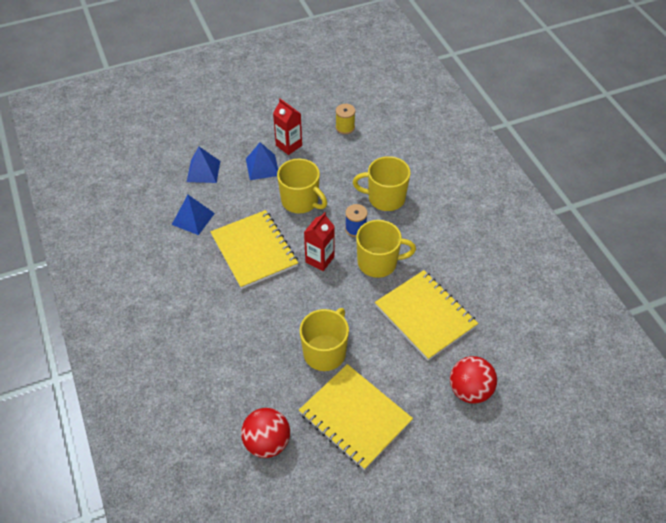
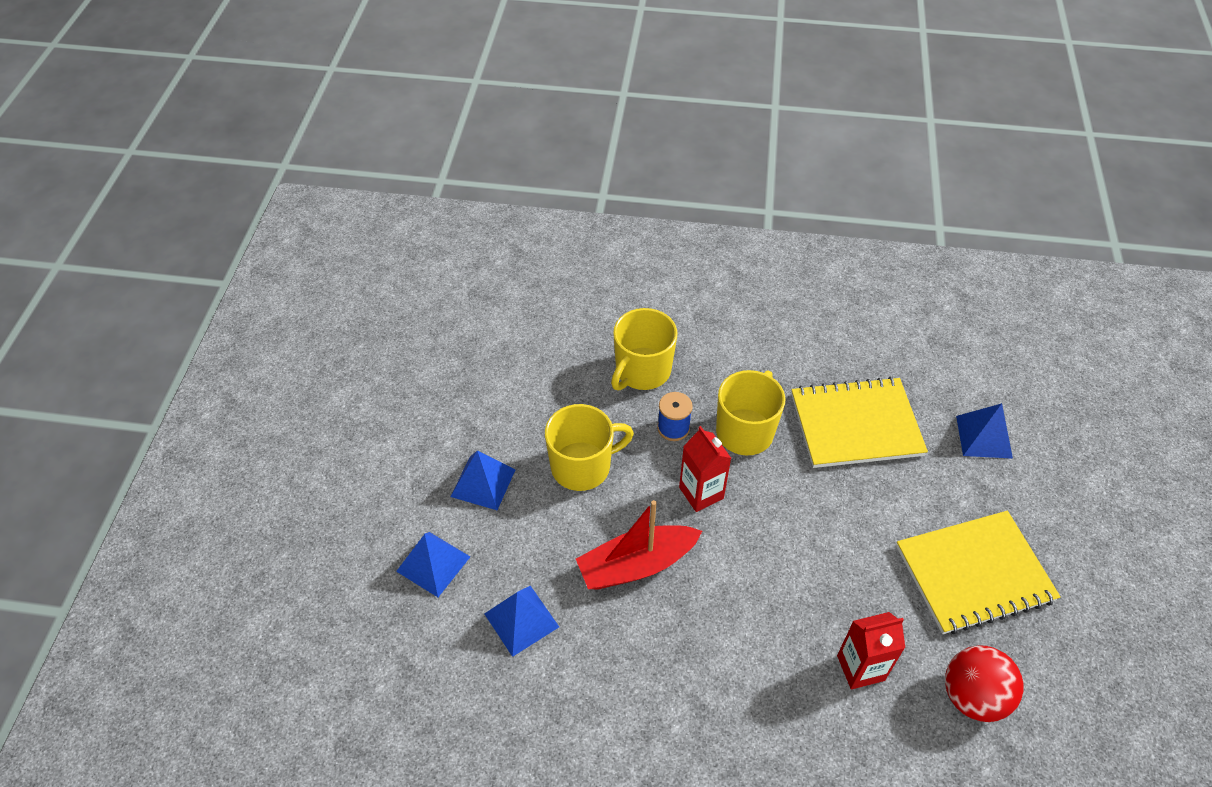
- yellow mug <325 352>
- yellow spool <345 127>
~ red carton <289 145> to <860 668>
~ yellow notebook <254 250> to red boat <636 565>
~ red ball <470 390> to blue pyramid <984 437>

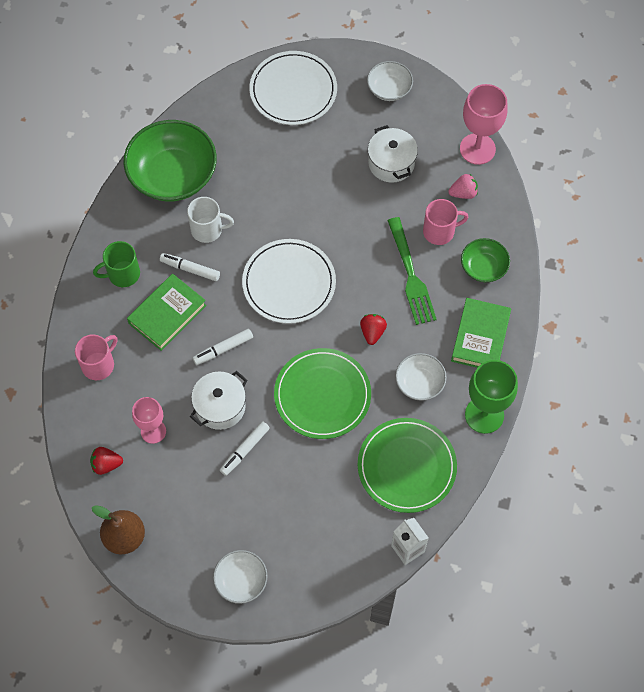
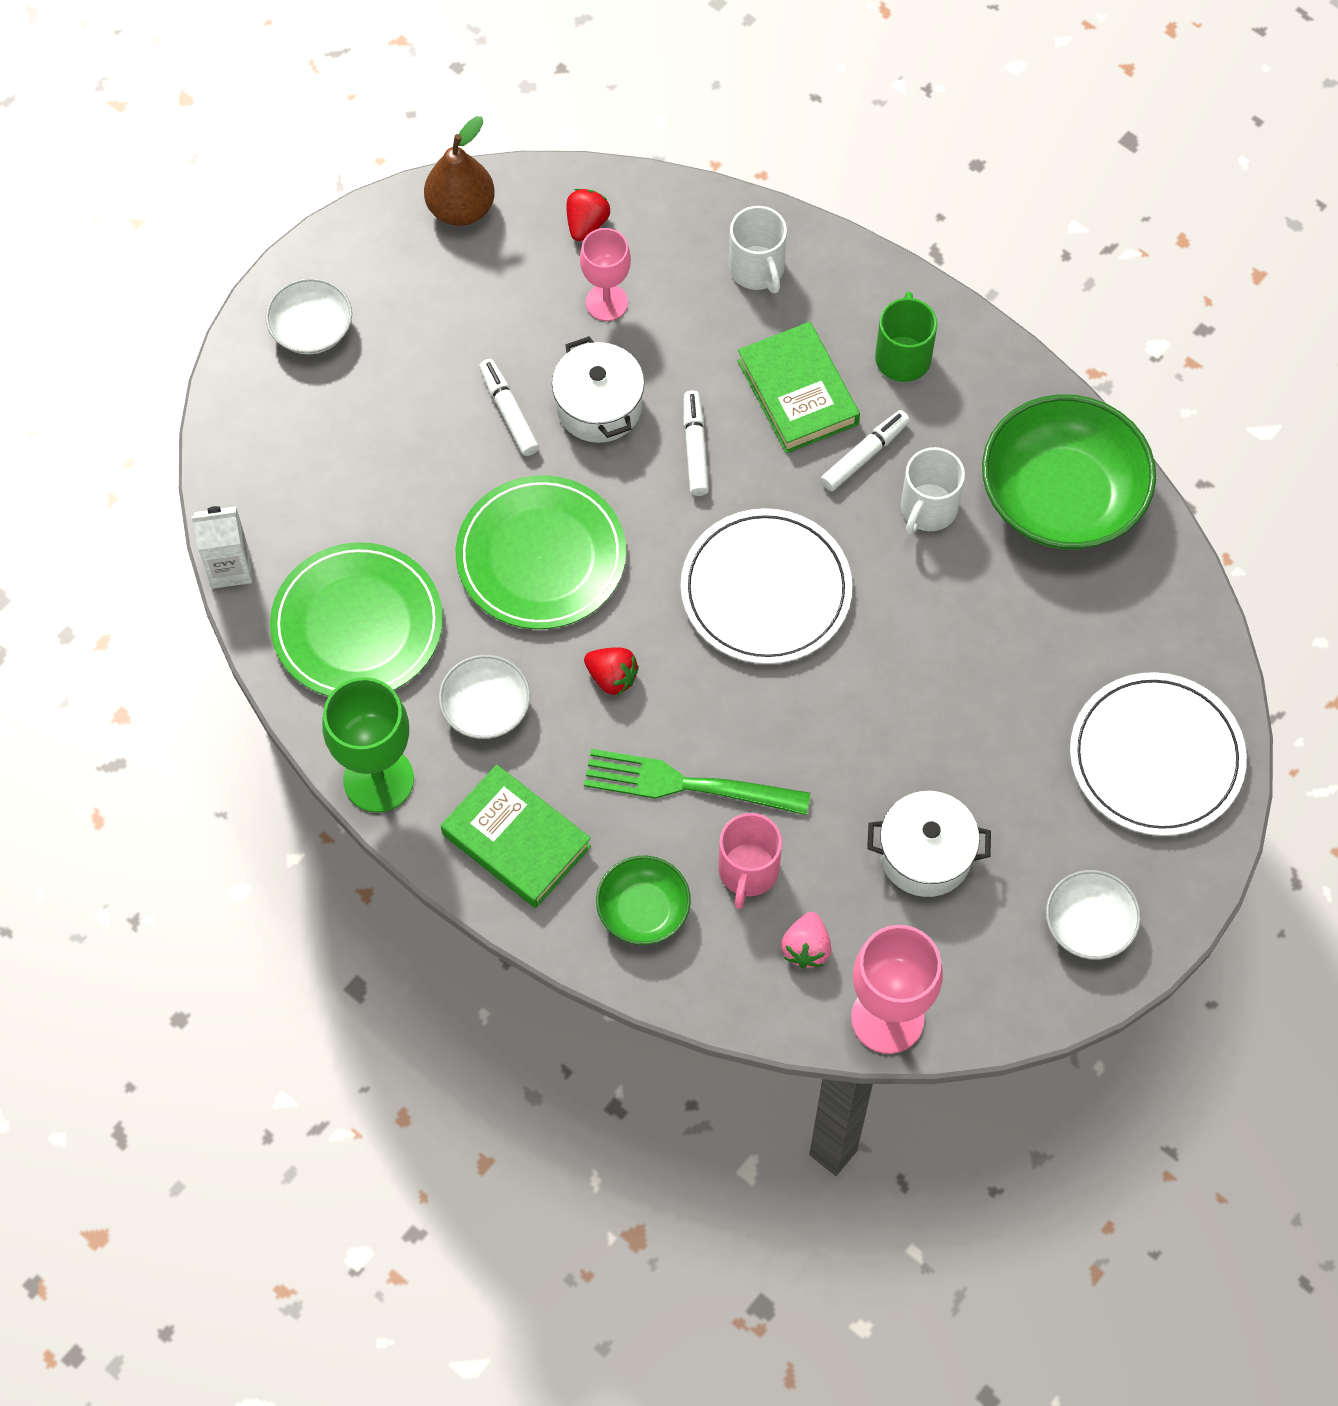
~ pink mug <99 364> to white mug <757 269>

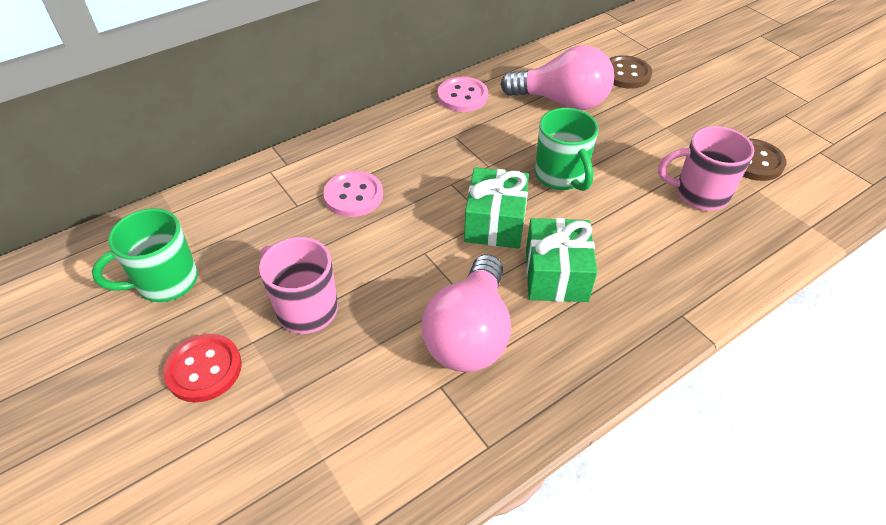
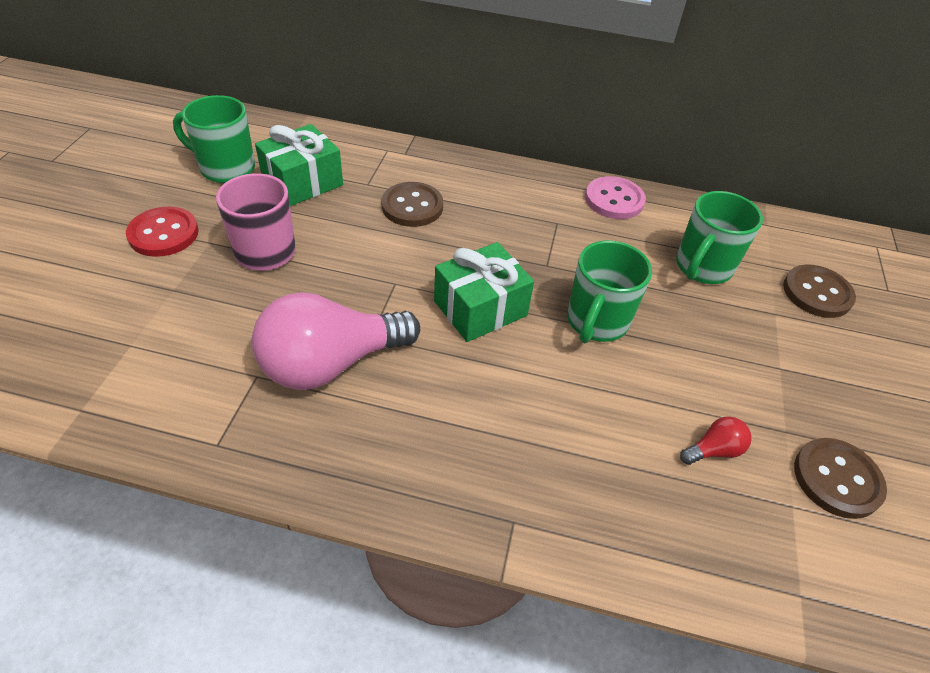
~ green gift <556 274> to <302 182>
~ pink light bulb <562 102> to green mug <702 268>
~ pink mug <699 194> to red light bulb <713 450>
~ pink button <353 196> to brown button <412 206>

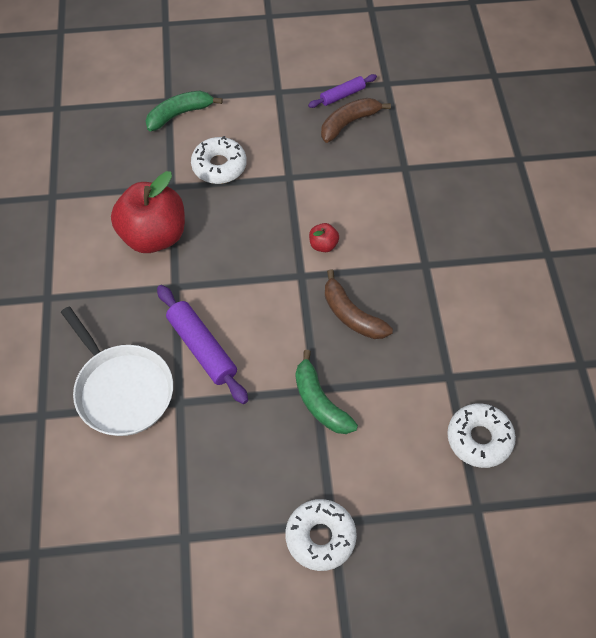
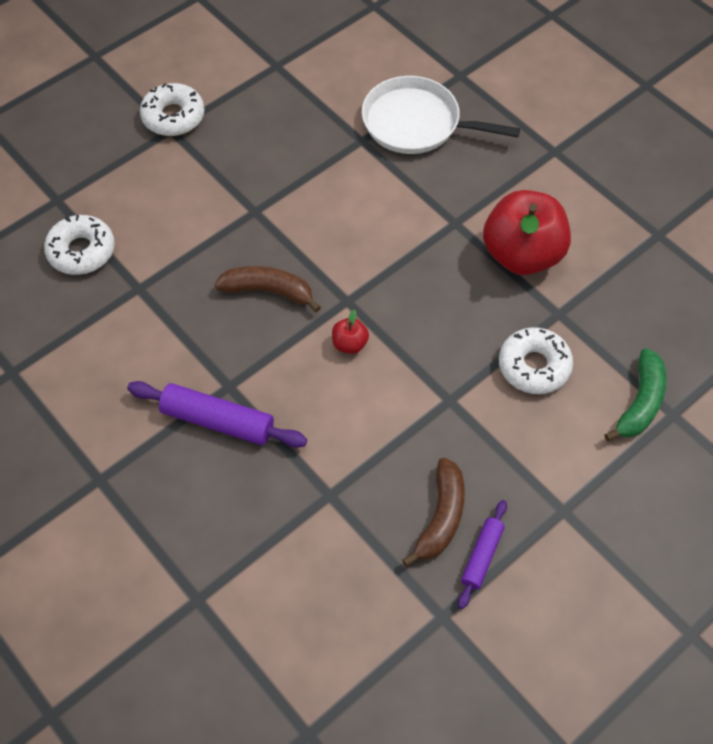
- green banana <320 402>
~ purple rolling pin <202 348> to <218 421>

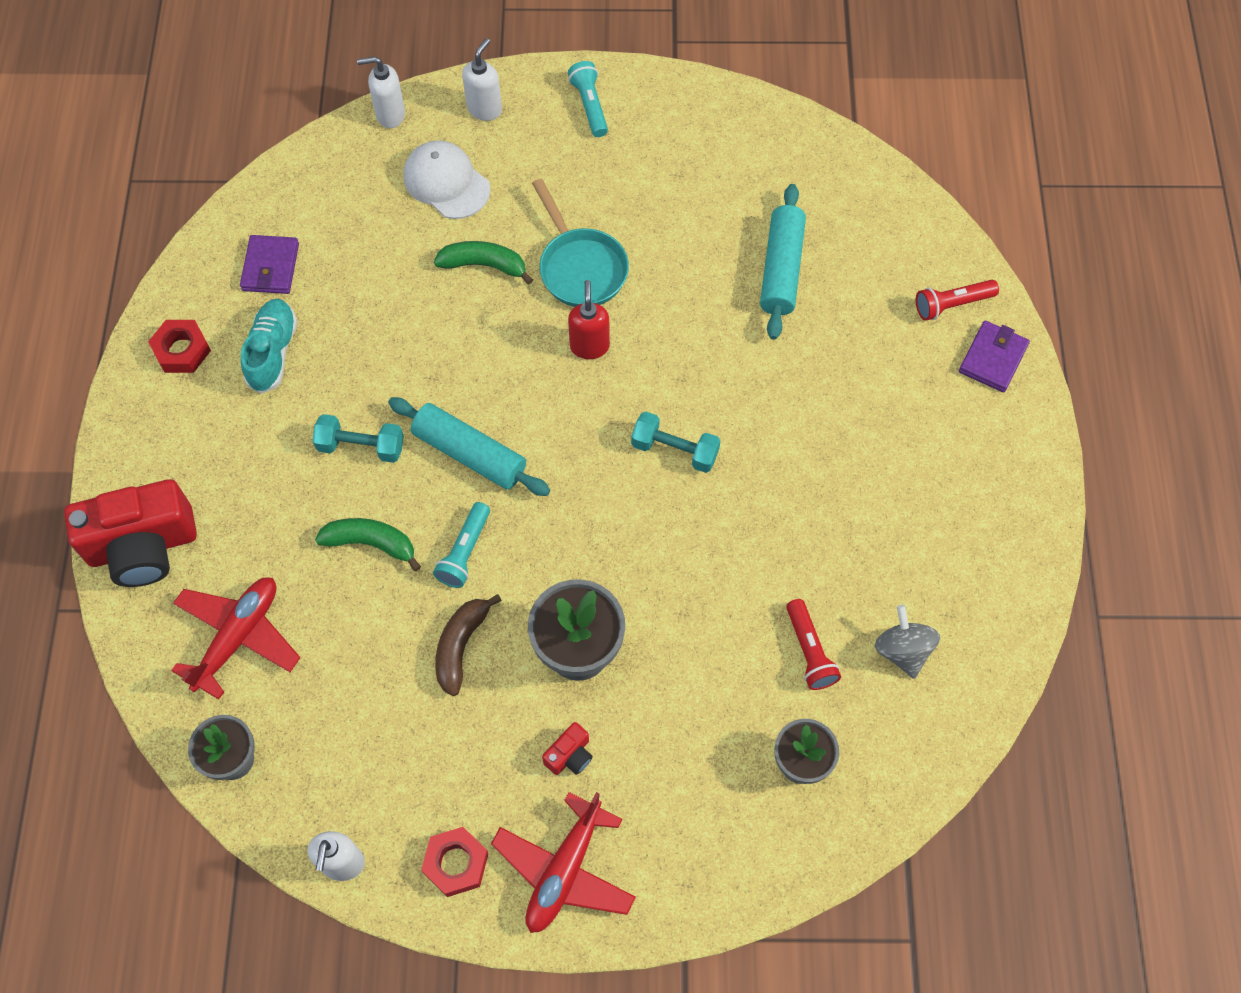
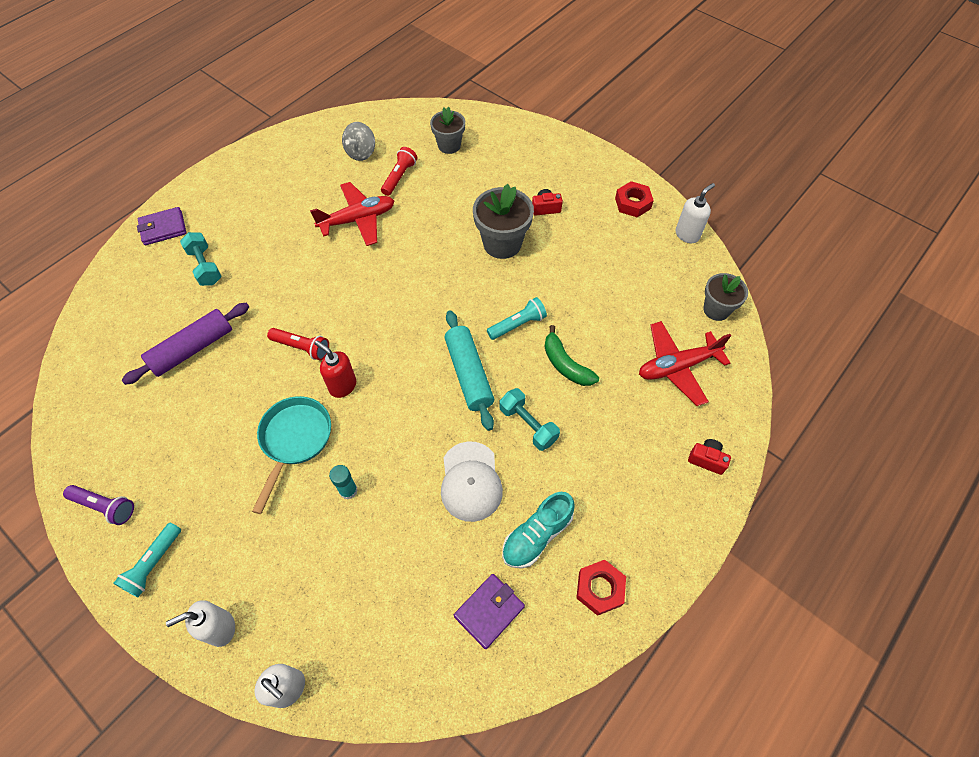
- brown banana <461 646>
+ purple flashlight <105 506>
~ white cap <446 182> to <470 481>
~ red plane <564 870> to <358 220>
~ turquoise dumbbell <675 450> to <205 266>
~ red flashlight <952 304> to <302 347>
~ green banana <484 265> to turquoise glue stick <348 490>
~ turquoise rolling pin <781 269> to purple rolling pin <192 349>
~ red soap dispenser <589 346> = <342 386> 90 degrees clockwise
~ red camera <143 546> = <707 459> x0.42

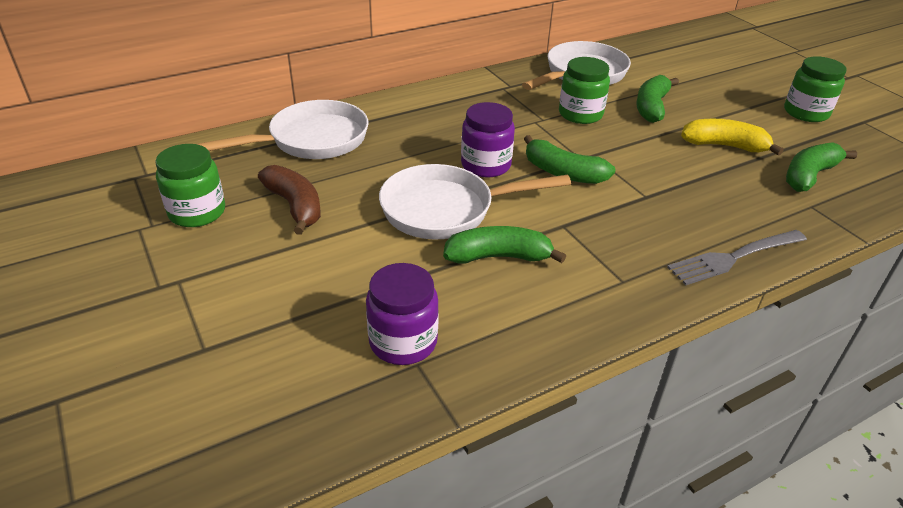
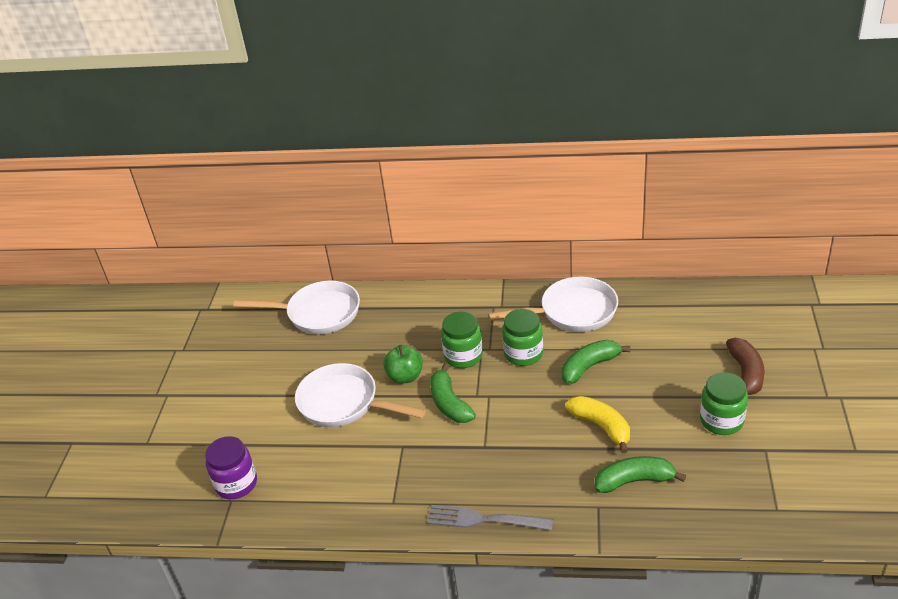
- green banana <498 257>
~ green jar <197 212> to <463 356>
~ brown banana <295 206> to <745 374>
~ purple jar <486 165> to green apple <405 376>

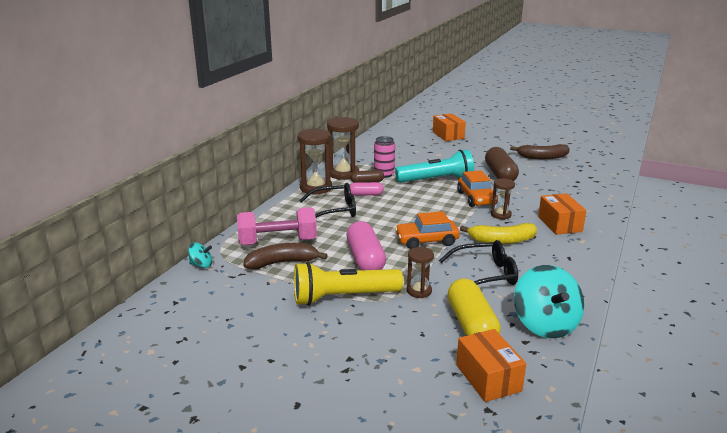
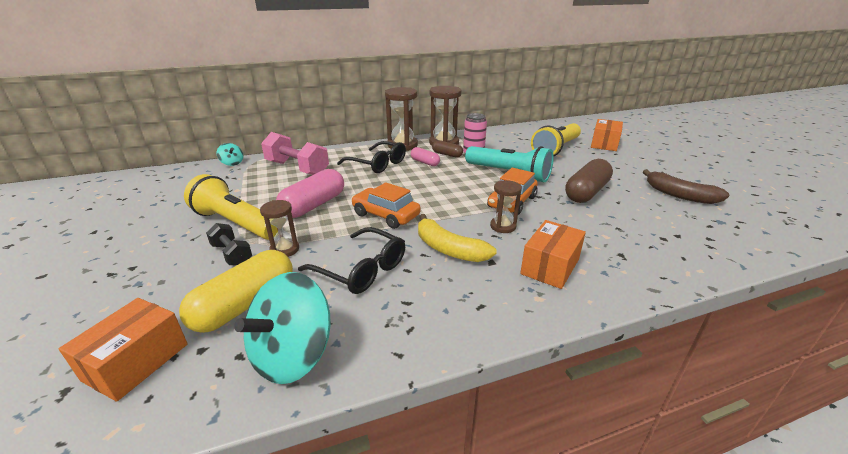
- brown banana <282 263>
+ black dumbbell <232 254>
+ yellow flashlight <556 149>

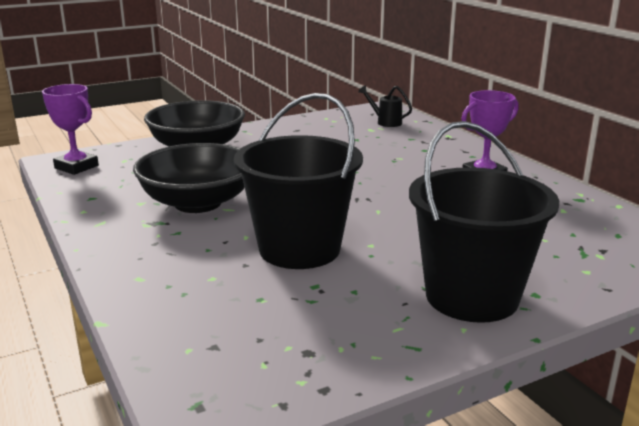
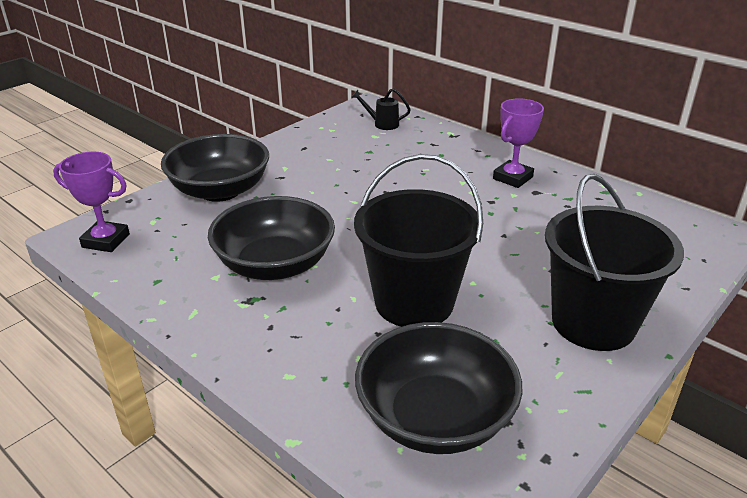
+ black bowl <435 417>

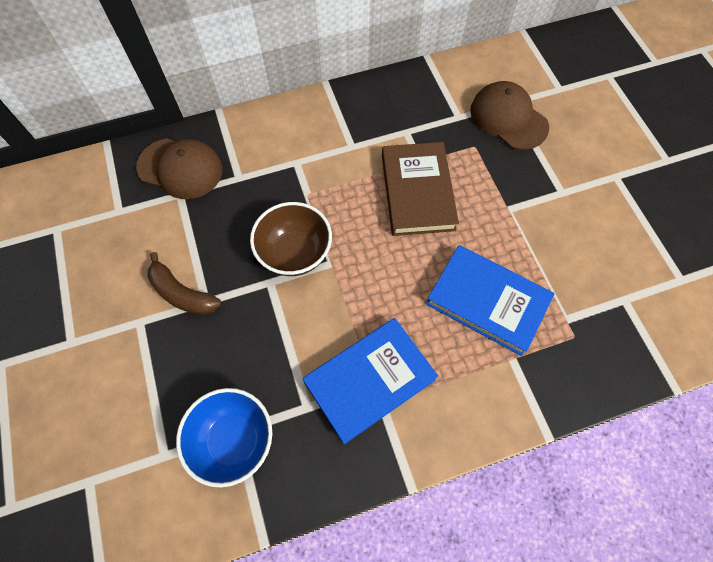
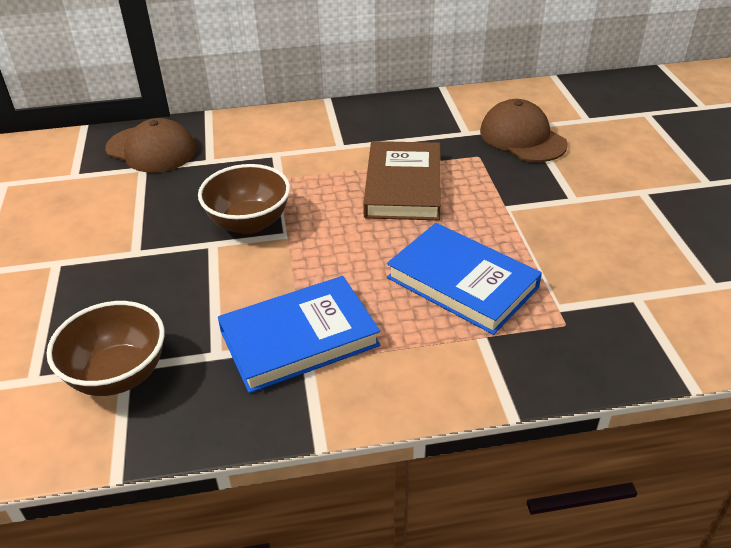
- brown banana <182 293>
~ blue bowl <233 440> to brown bowl <118 375>

